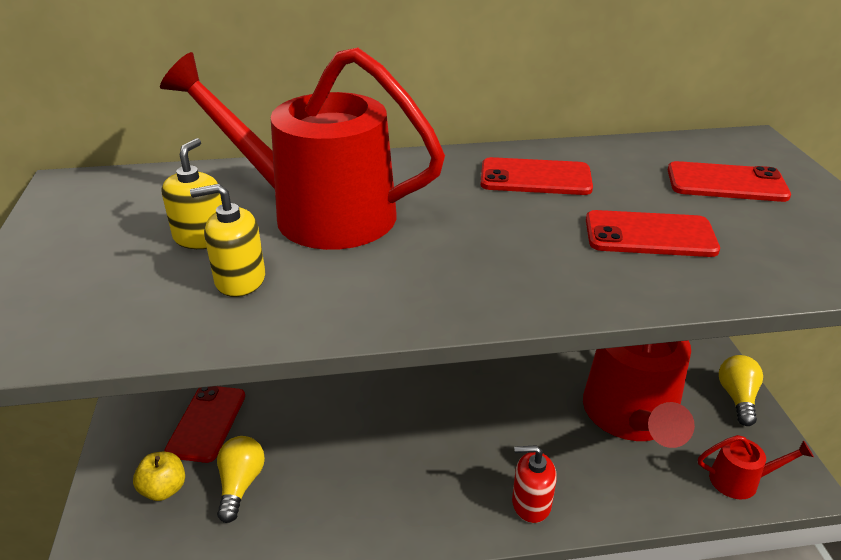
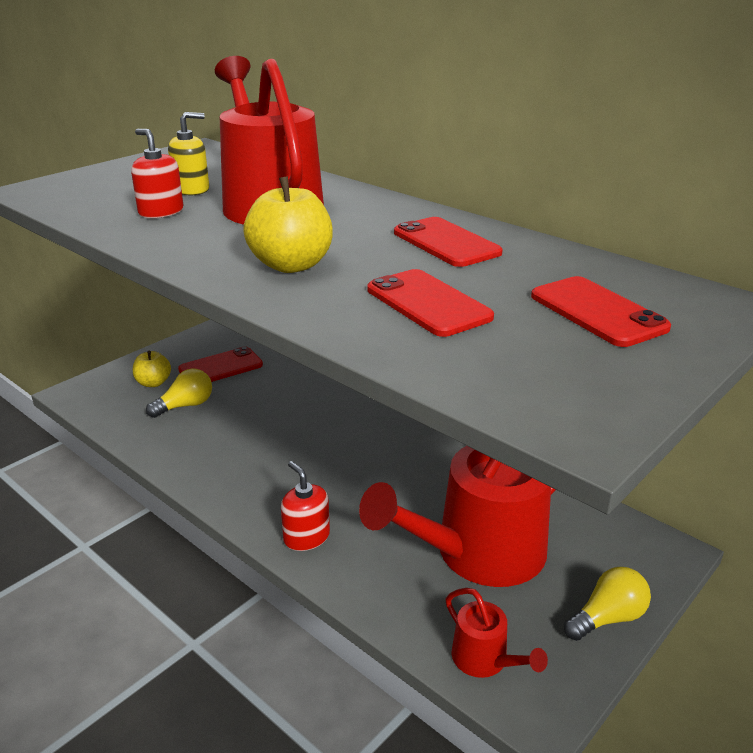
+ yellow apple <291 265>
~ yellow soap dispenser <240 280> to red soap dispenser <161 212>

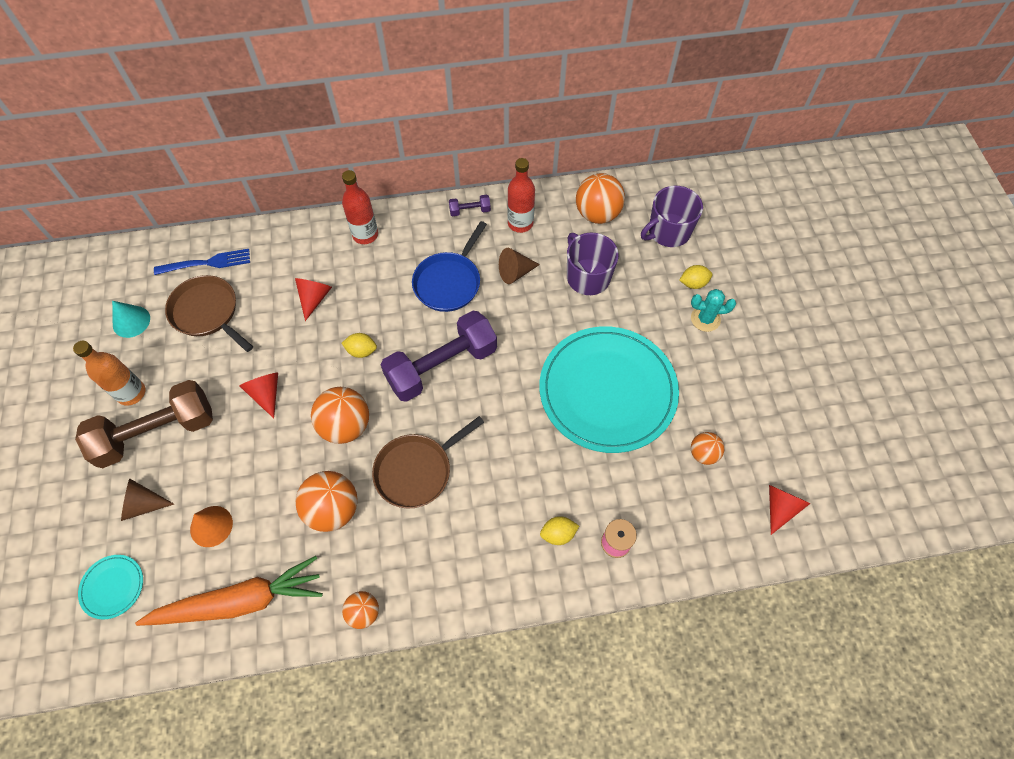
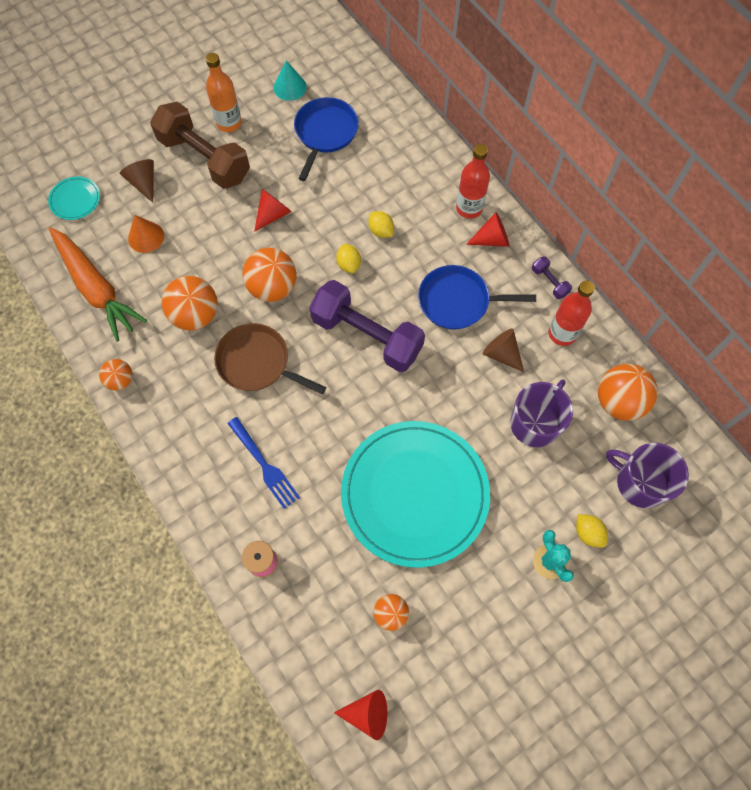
~ blue fork <206 263> to <264 464>
~ red cone <314 298> to <492 239>
~ yellow lemon <558 534> to <381 231>
~ brown pan <207 312> to blue pan <325 133>

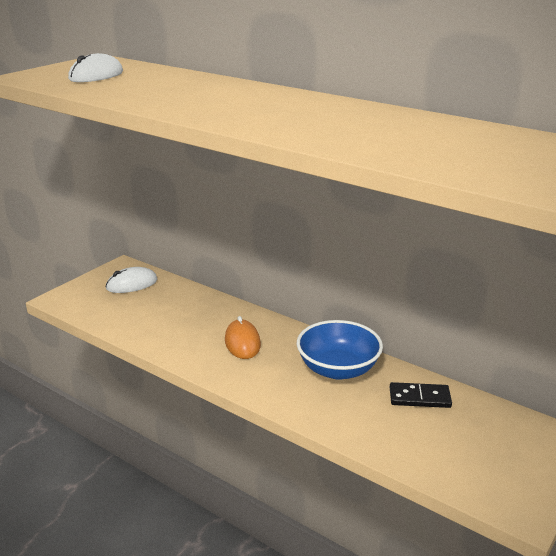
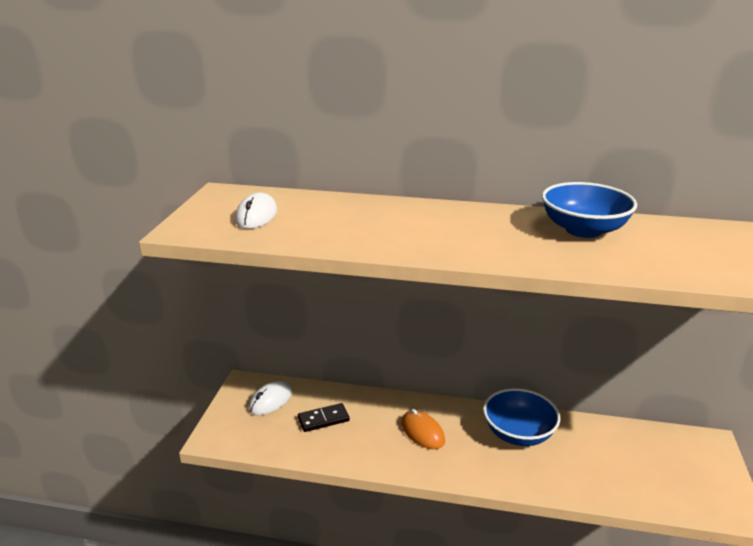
+ blue bowl <583 230>
~ black domino <419 398> to <323 419>

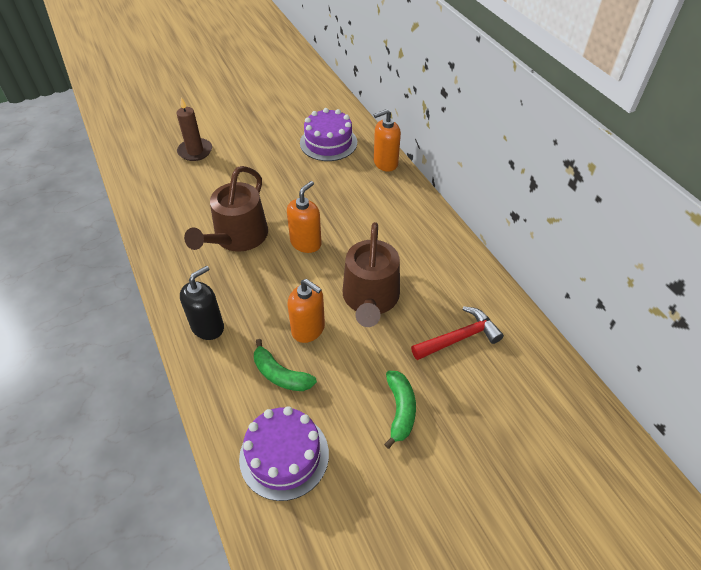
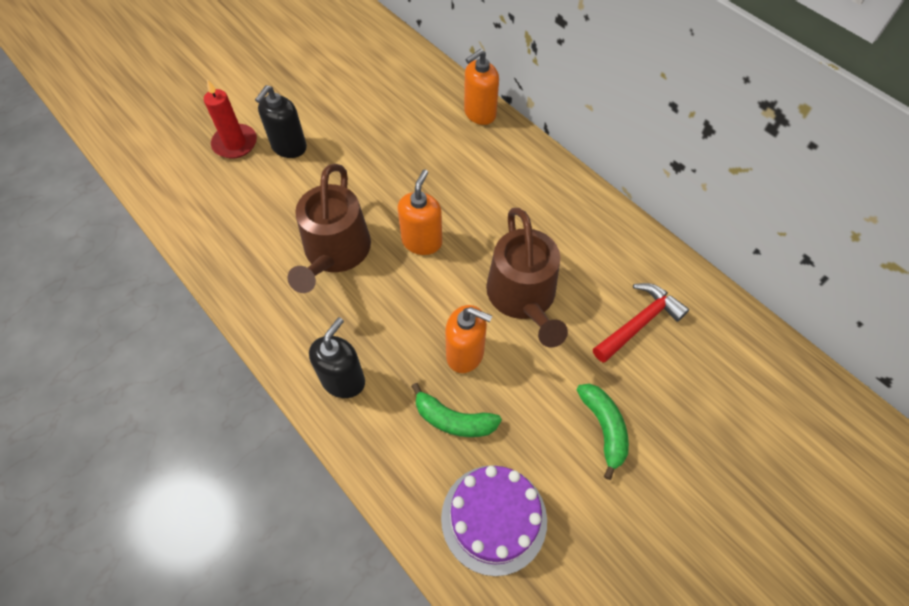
- purple cake <328 142>
+ black soap dispenser <289 147>
~ brown candle <195 151> to red candle <235 143>

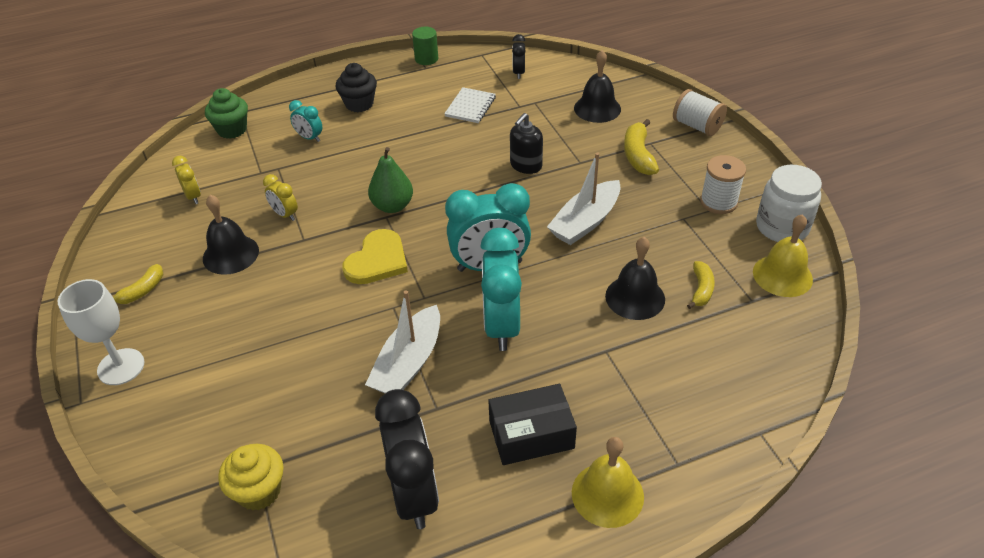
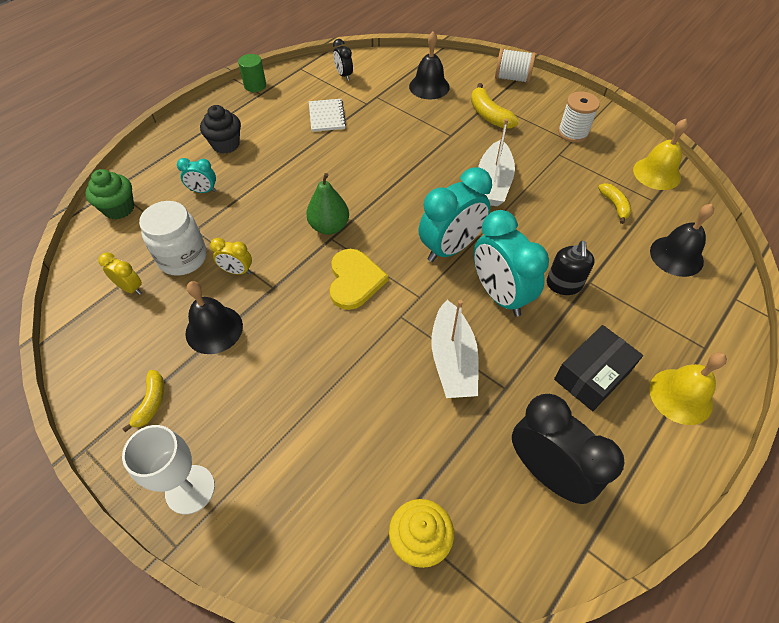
~ black soap dispenser <526 165> to <564 284>
~ black bell <635 297> to <676 256>
~ white jar <782 227> to <183 258>

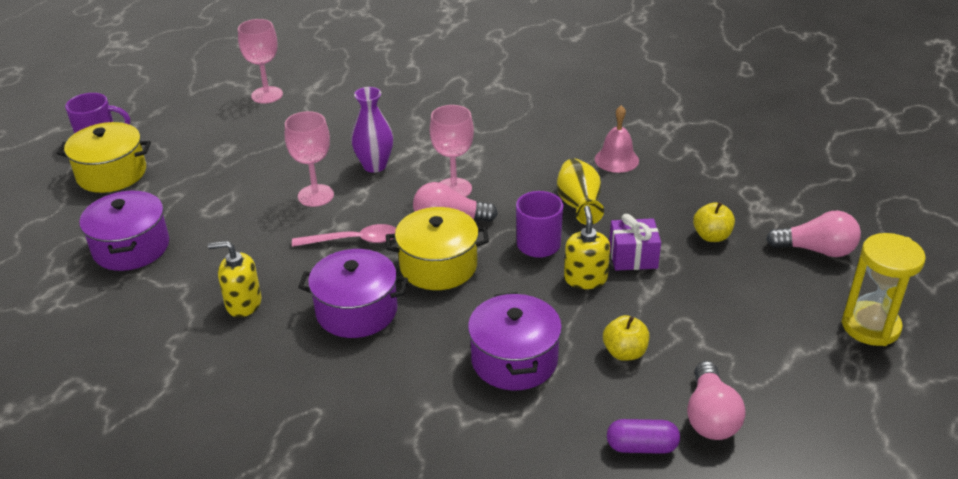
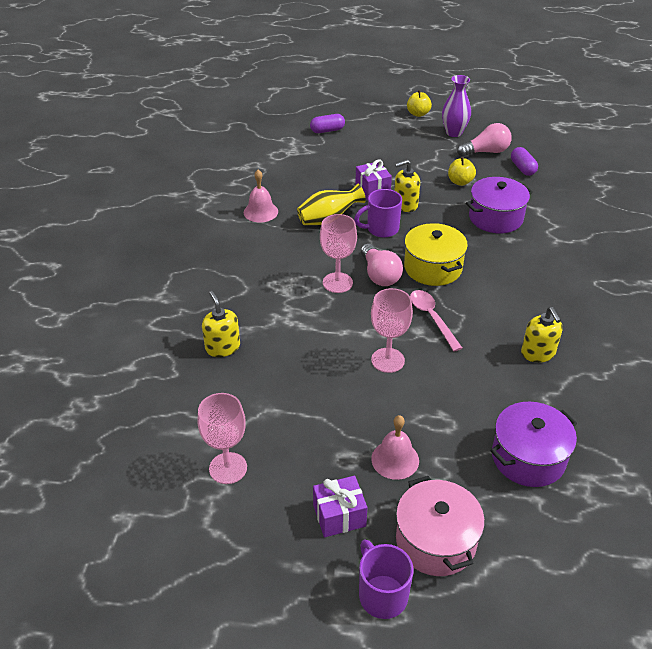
- purple pot <356 311>
- yellow hourglass <870 326>
+ yellow soap dispenser <222 347>
+ purple gift <339 515>
+ pink bell <395 459>
~ purple vase <374 166> to <454 133>
~ yellow apple <711 236> to <418 114>
~ pink light bulb <816 250> to purple capsule <327 130>
~ yellow pot <112 173> to pink pot <435 541>

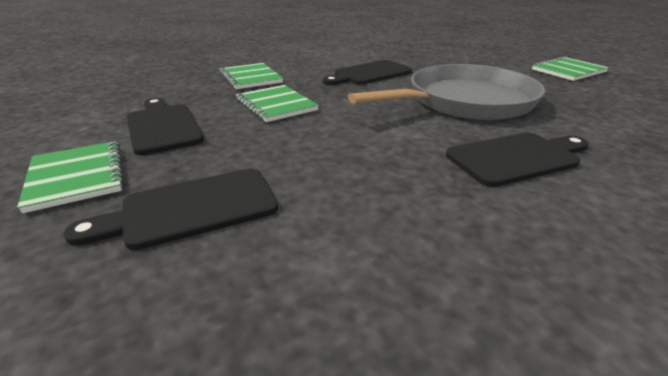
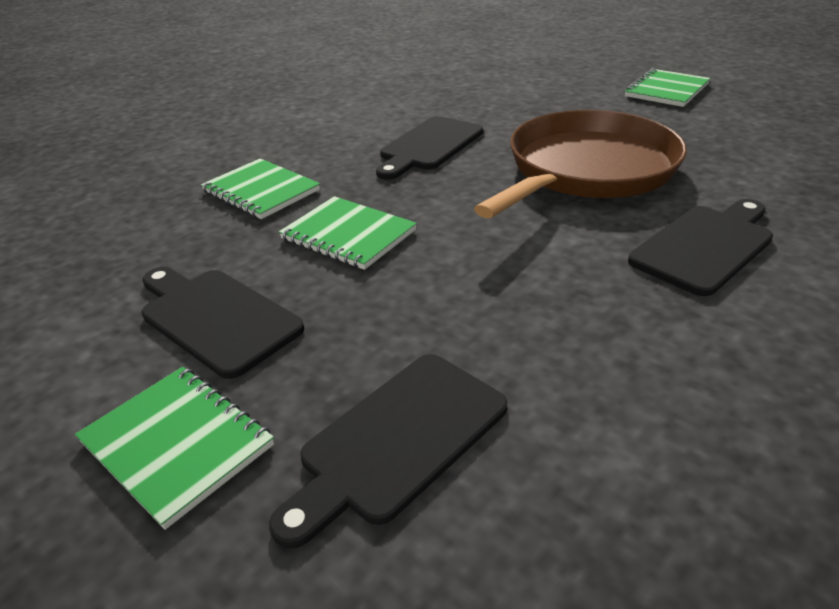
~ grey pan <465 101> to brown pan <587 170>

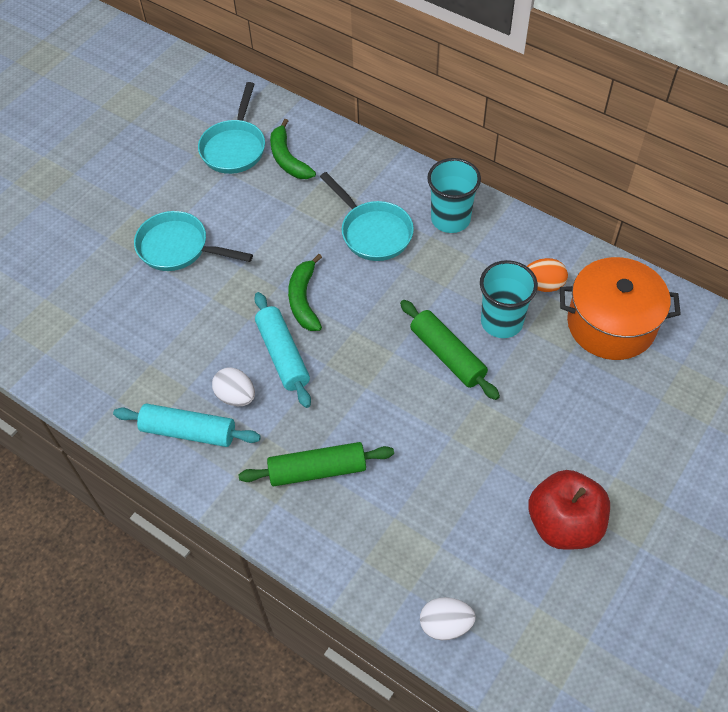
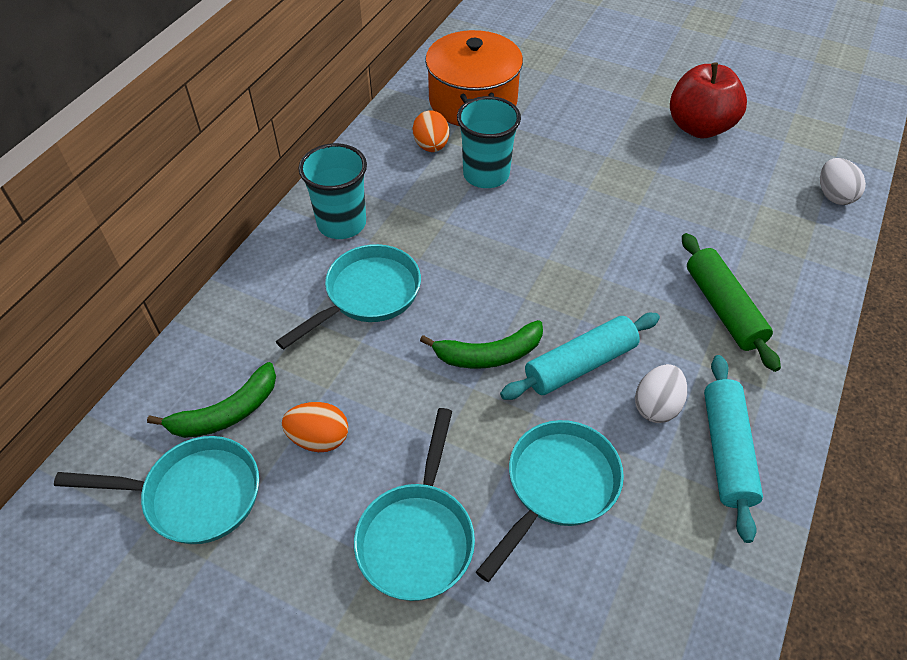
- green rolling pin <447 355>
+ orange egg <319 438>
+ turquoise pan <557 486>

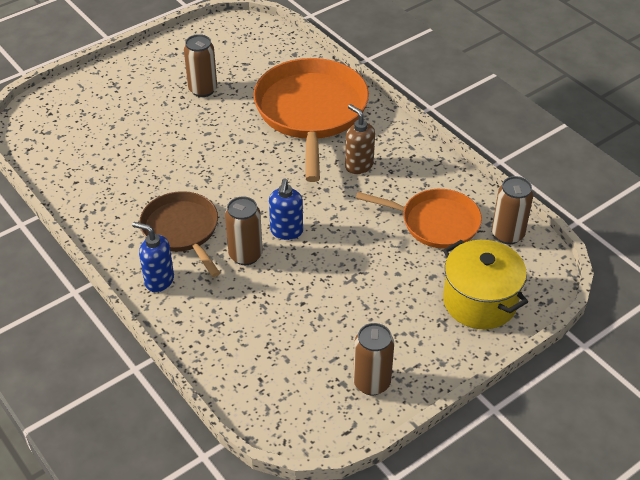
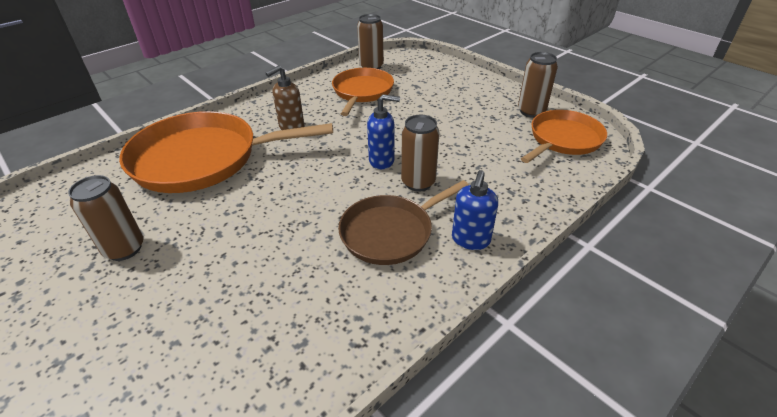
- yellow pot <480 301>
+ orange pan <563 139>

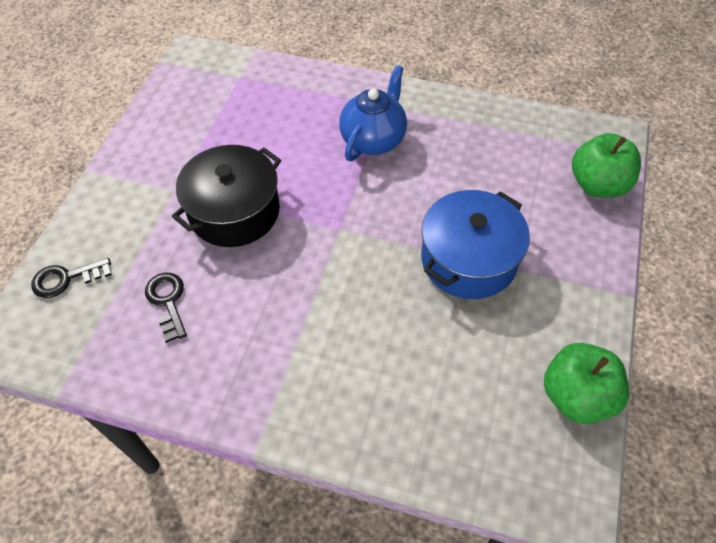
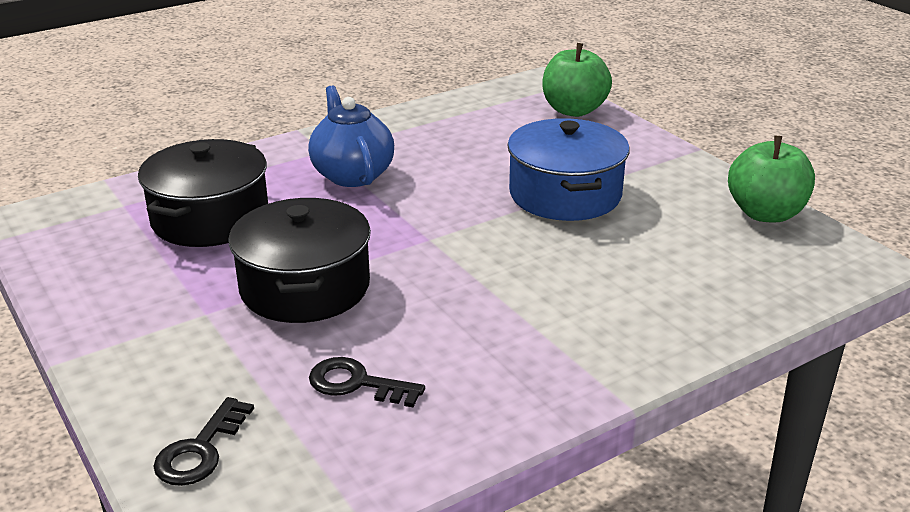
+ black pot <210 218>

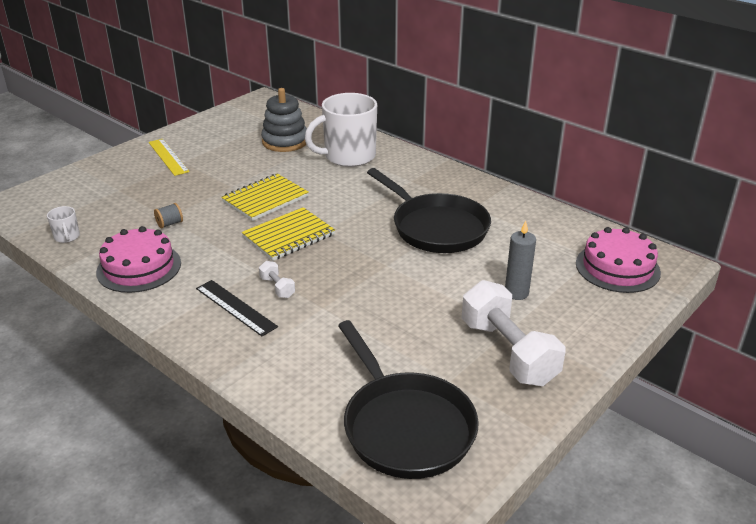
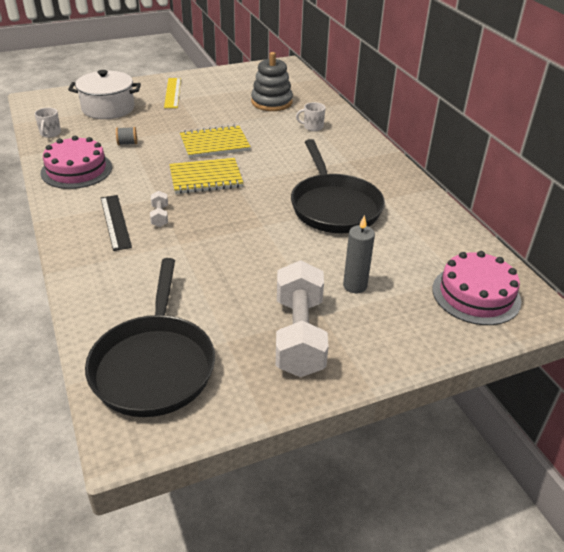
+ white pot <108 108>
~ white mug <348 156> = <312 127> x0.42

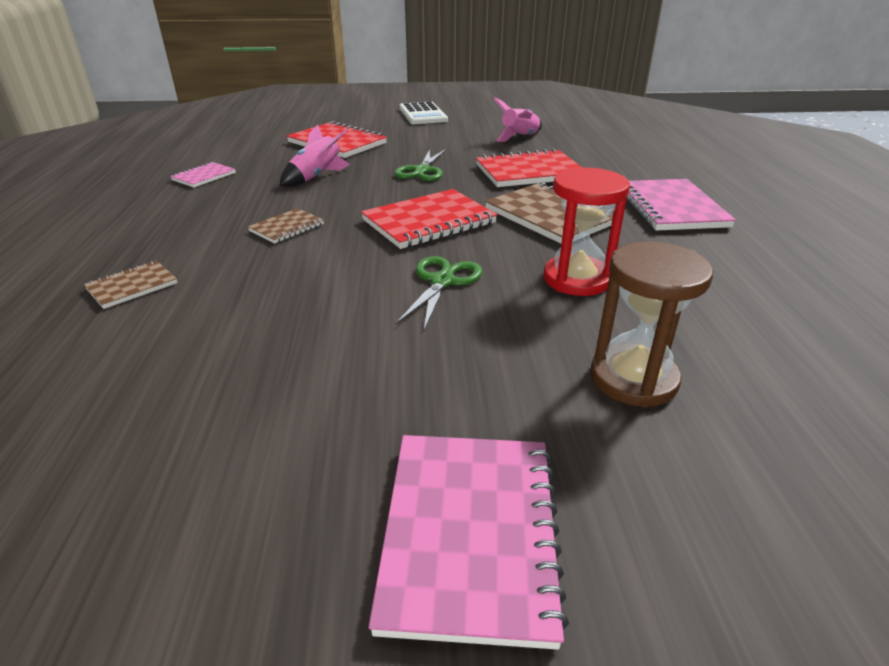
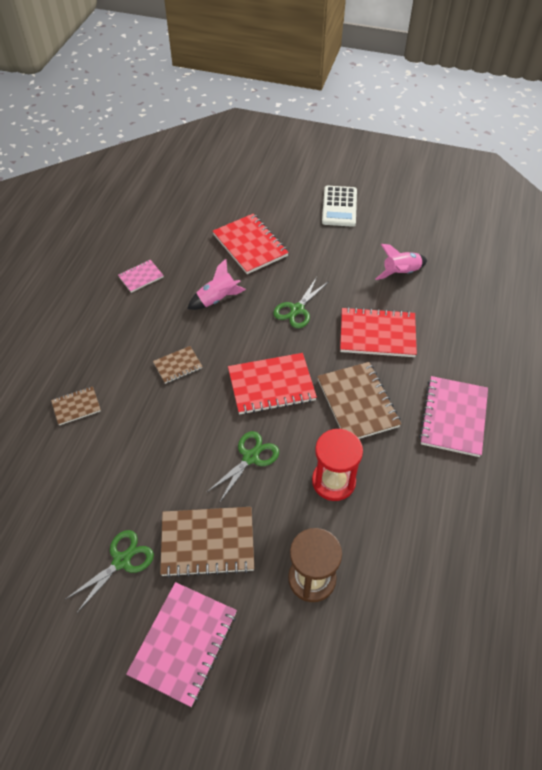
+ green scissors <122 561>
+ brown notebook <207 542>

